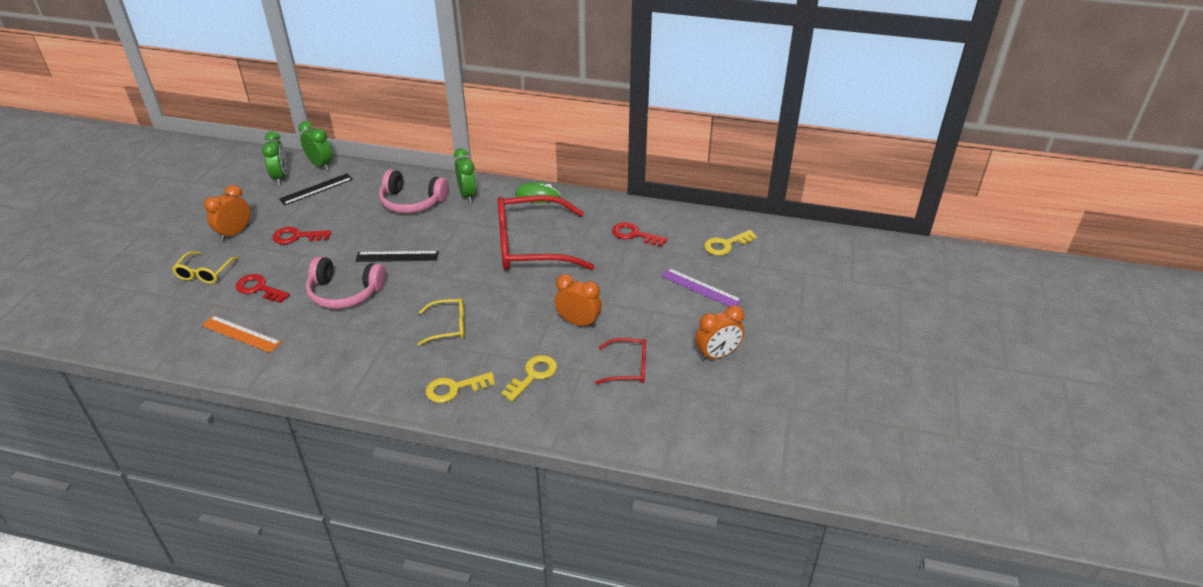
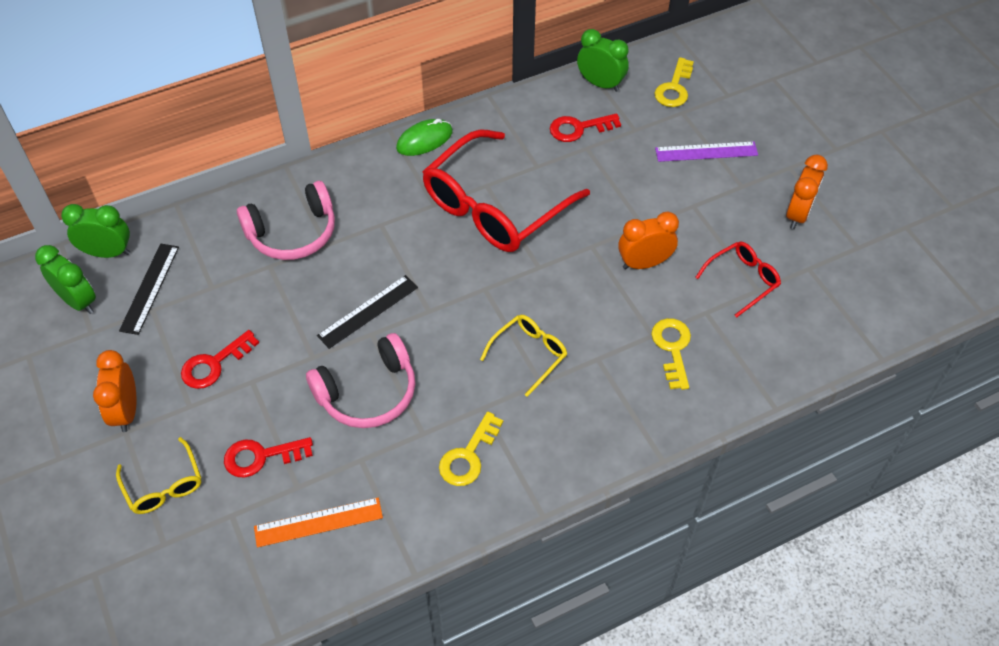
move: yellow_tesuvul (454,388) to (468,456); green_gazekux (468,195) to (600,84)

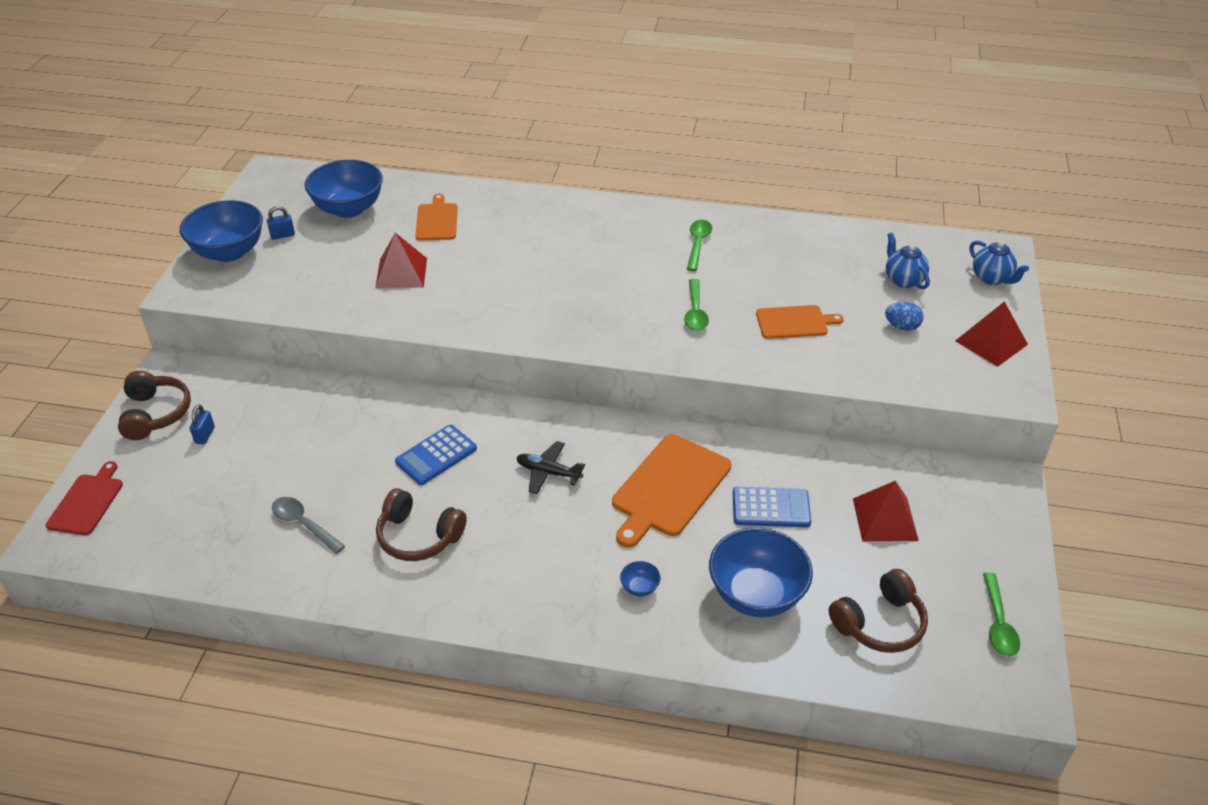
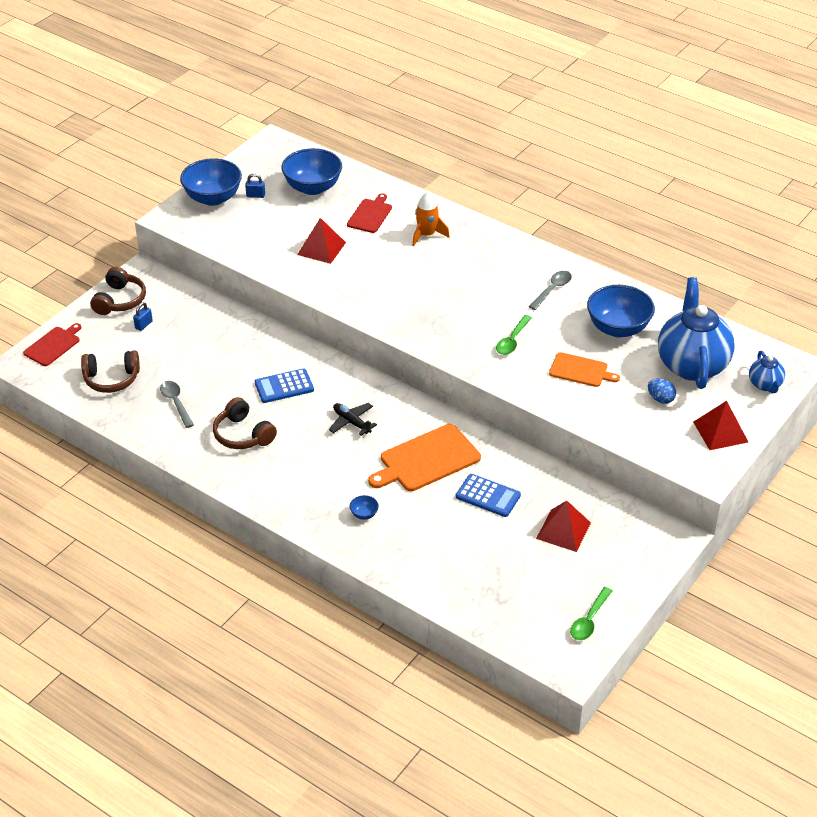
insert: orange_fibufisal (427,235)
move: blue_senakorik (756,594) to (618,328); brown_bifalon (879,623) to (111,379)
recolor: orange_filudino (437,220) to red_filudino (370,215); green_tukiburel (698,244) to grey_tukiburel (552,290)
resize: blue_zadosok (903,280) = (692,365) x2.14

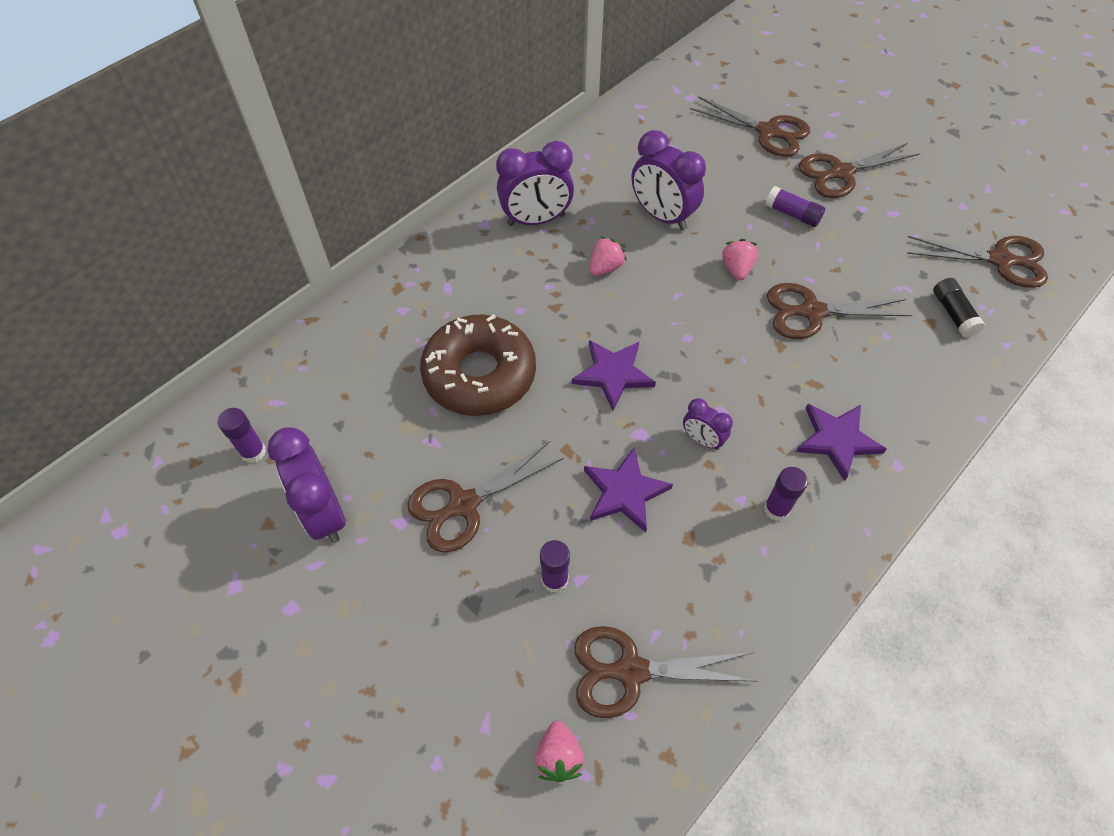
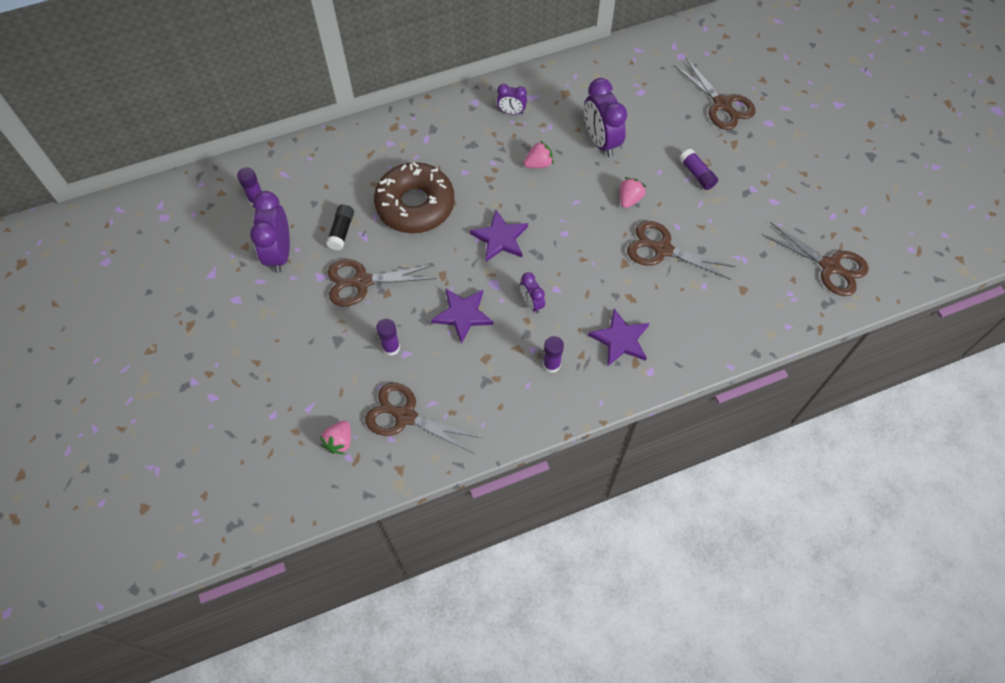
delete: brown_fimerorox (841,173)
move: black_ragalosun (953,314) to (341,231)
resize: purple_gazekux (536,220) = (511,112) x0.54

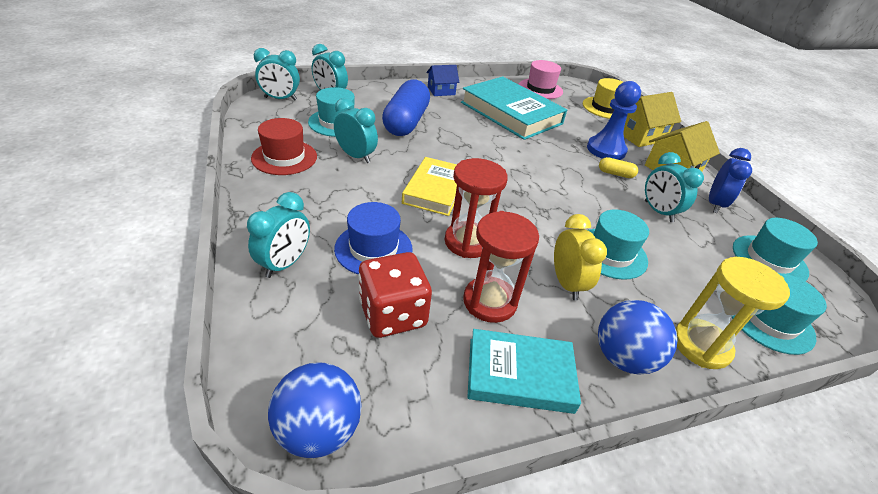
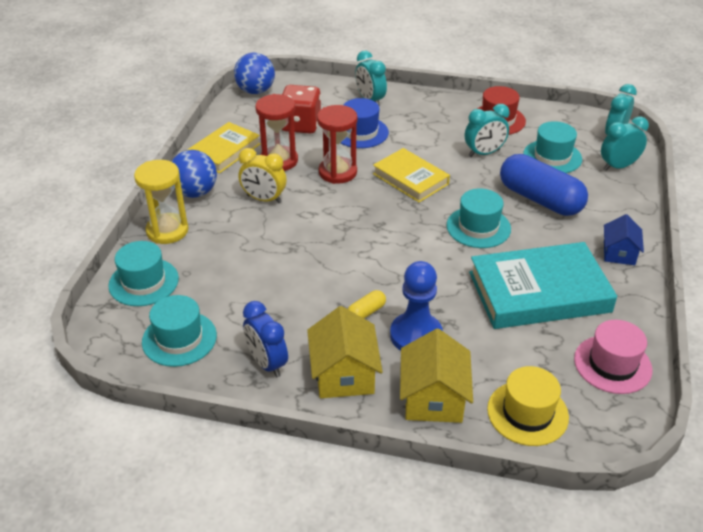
delete: turquoise_gazekux (658,211)
move: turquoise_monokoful (610,253) to (478,227)
recolor: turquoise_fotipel (520,374) to yellow_fotipel (224,151)

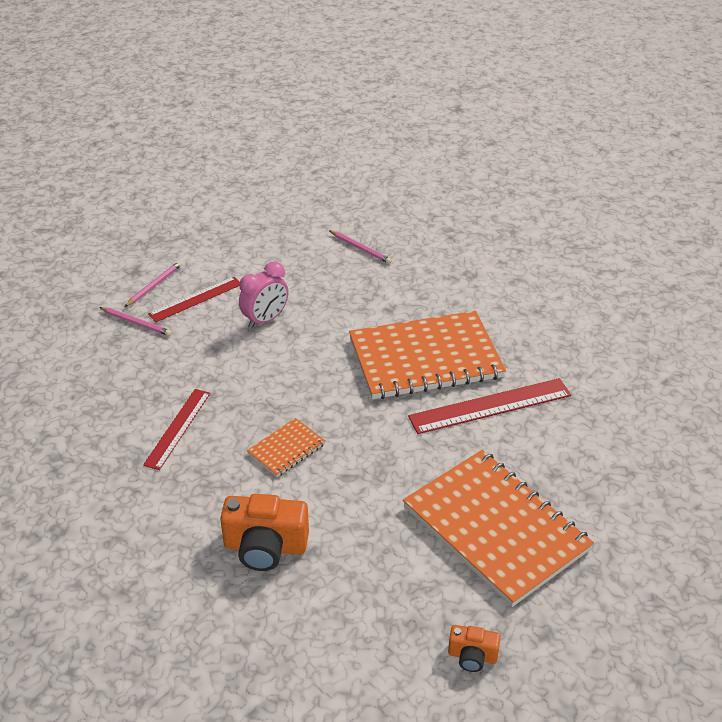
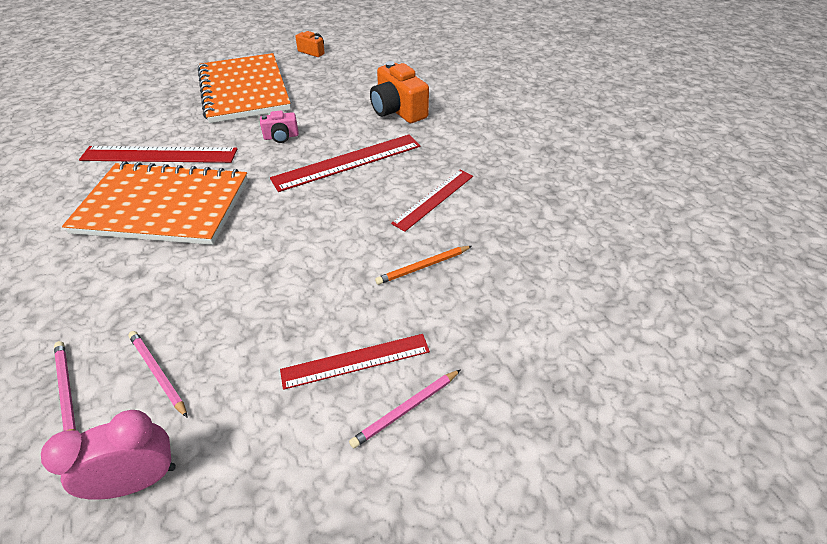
insert: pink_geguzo (281,137); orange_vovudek (423,266)
move: pink_vovudek (136,323) to (158,373); pink_gazekux (265,320) to (139,480)
replace: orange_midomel (286,449) to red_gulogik (347,162)
rotate: orange_geguzo (265,547) = (398,110) 150 degrees counterclockwise

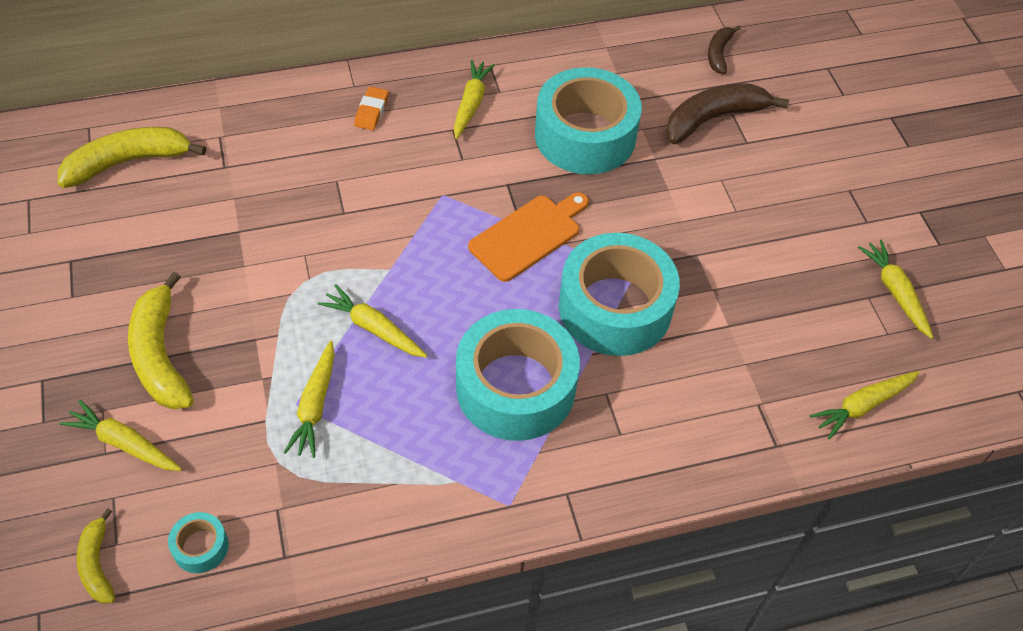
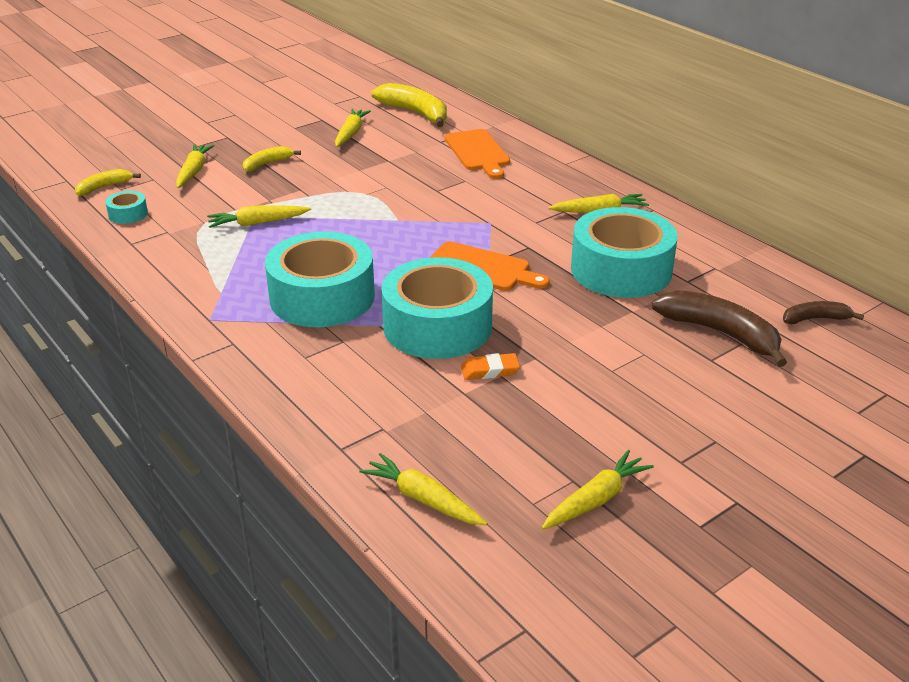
insert: orange_filudino (478,152)
move: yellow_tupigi (373,328) to (351,133); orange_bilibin (371,111) to (490,370)
resize: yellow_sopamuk (161,355) = (267,164) x0.55

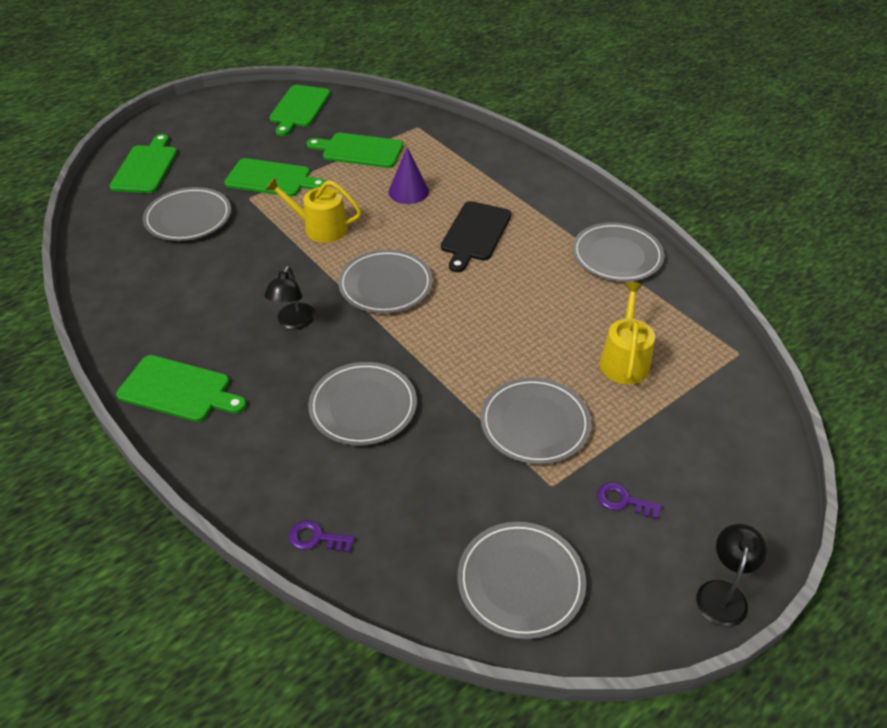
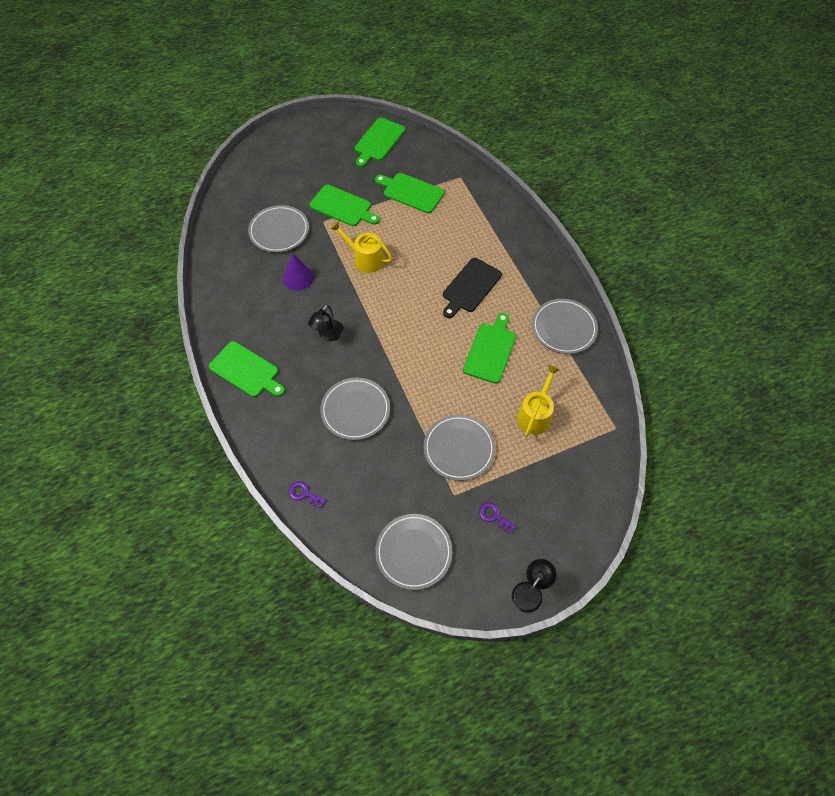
delete: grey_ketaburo (385,285)
move: green_filudino (146,167) to (490,350); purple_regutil (408,191) to (298,278)

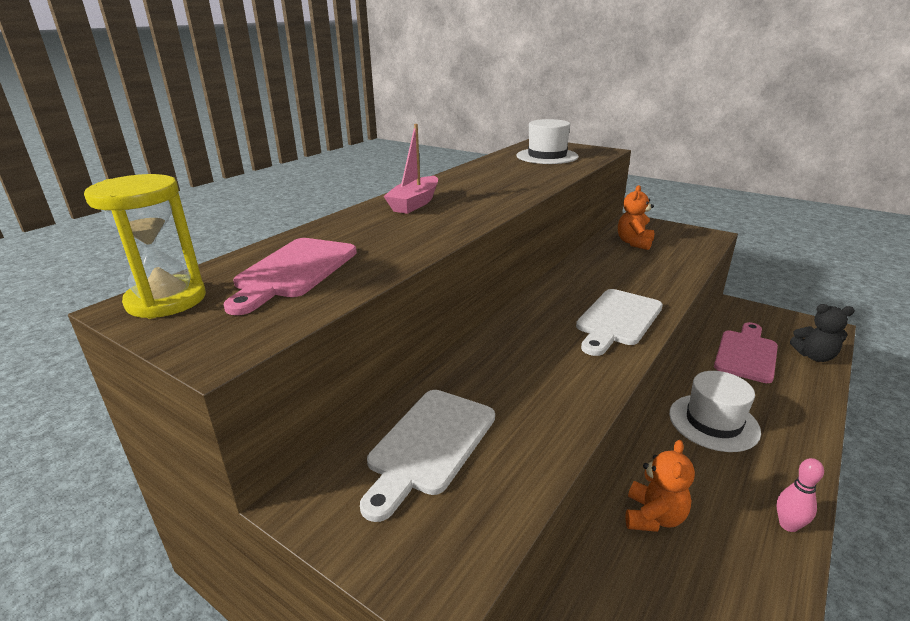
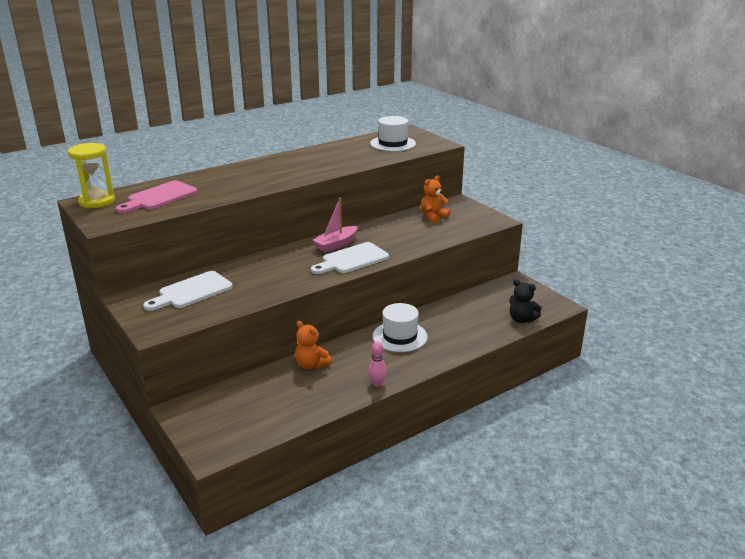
delete: pink_filudino (746,354)
move: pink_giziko (414,203) to (336,244)
rotate: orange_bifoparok (653,517) = (311,365) 90 degrees clockwise

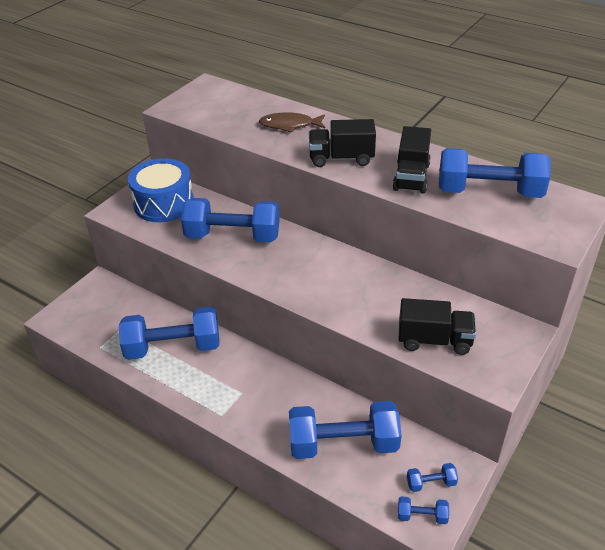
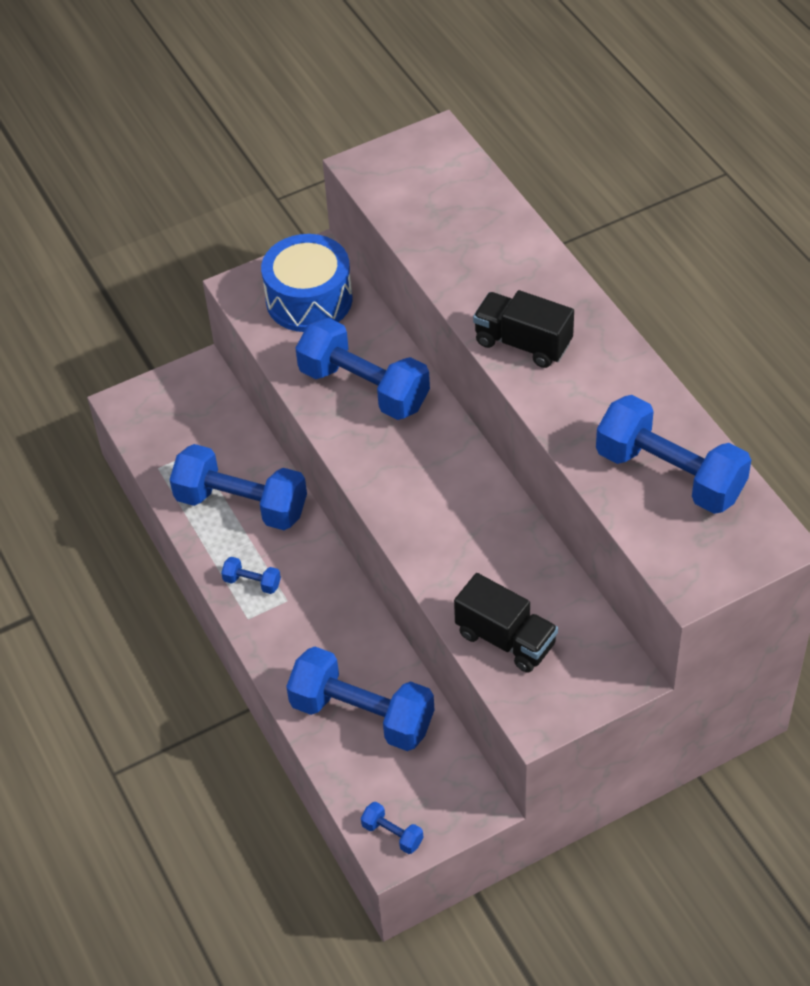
delete: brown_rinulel (289,125); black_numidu (411,177)
move: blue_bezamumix (431,483) to (252,582)

